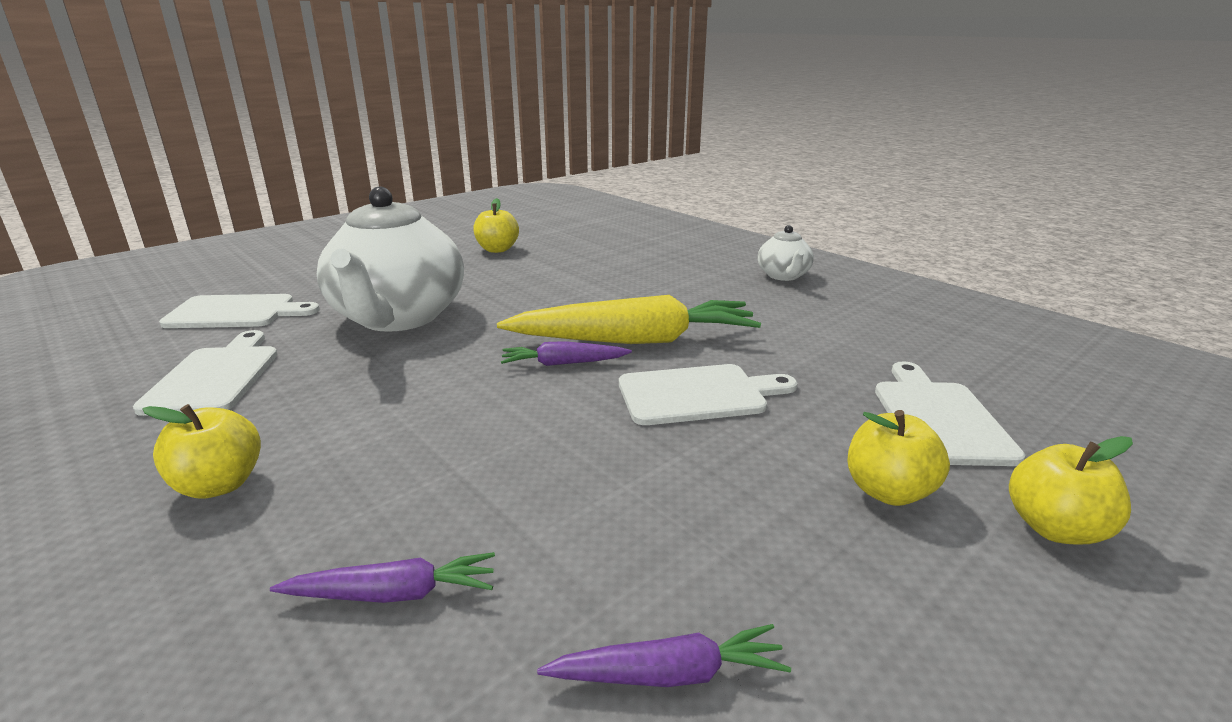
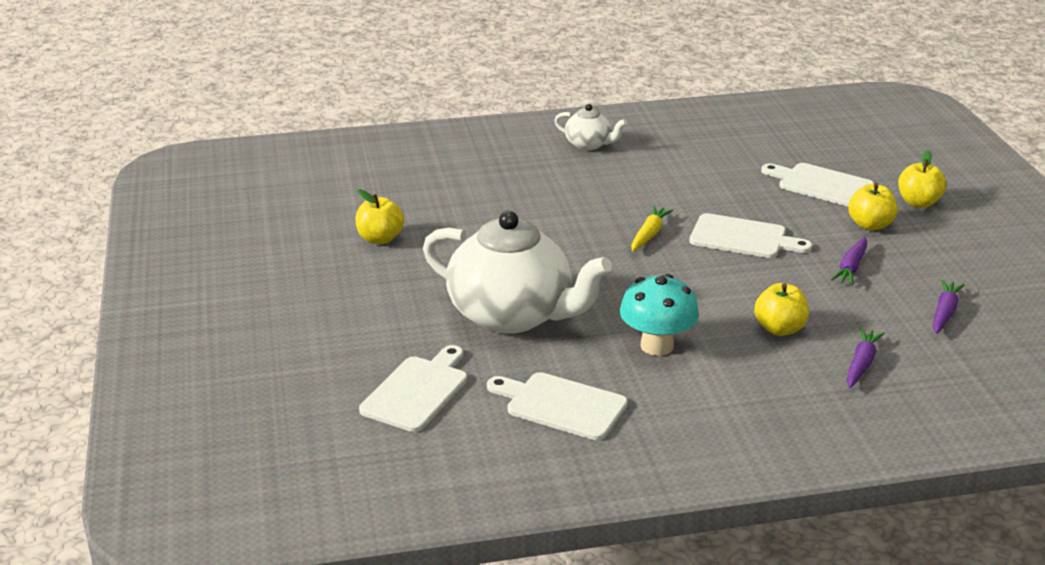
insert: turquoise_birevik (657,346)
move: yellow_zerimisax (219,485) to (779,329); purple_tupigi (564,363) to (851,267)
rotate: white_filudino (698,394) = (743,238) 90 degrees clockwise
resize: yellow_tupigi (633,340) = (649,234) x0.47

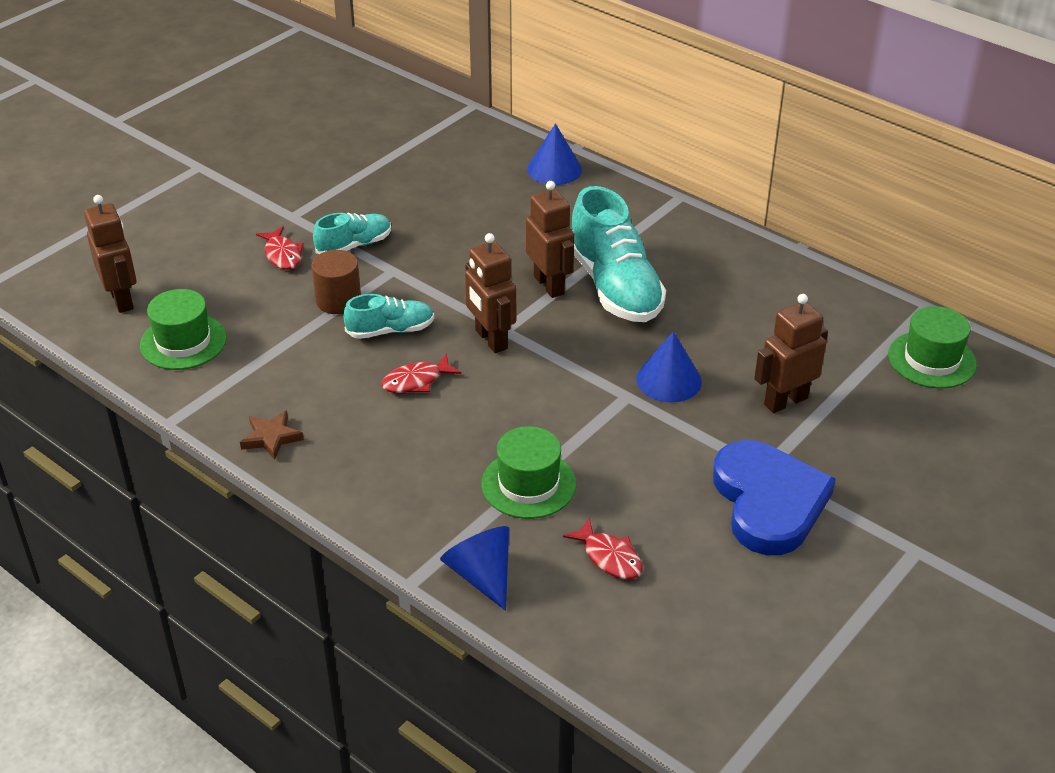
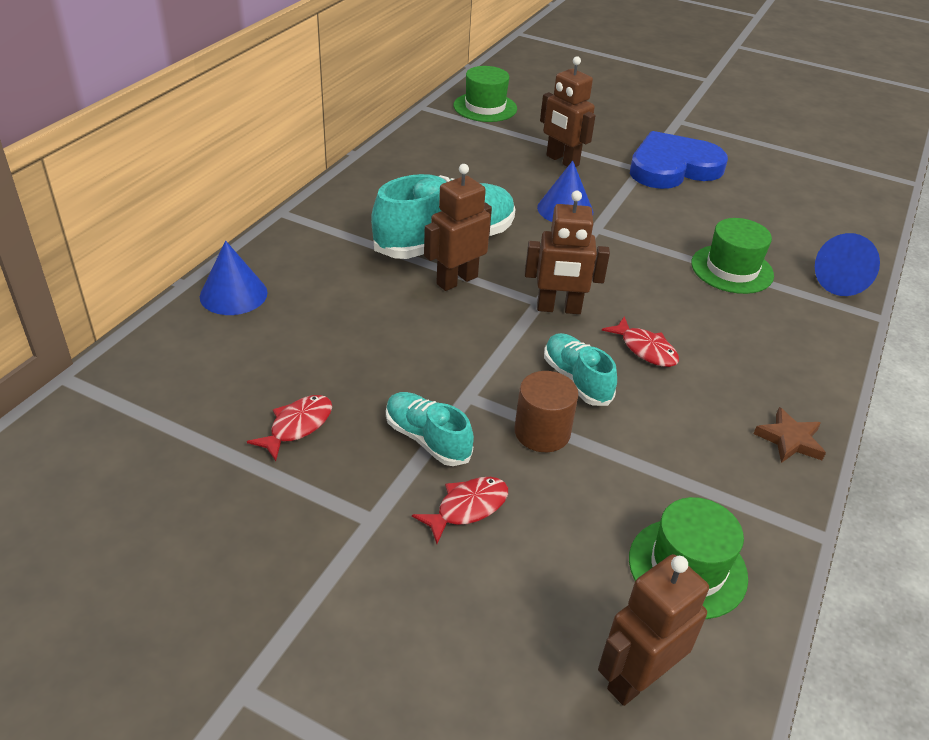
move: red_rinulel (609,557) to (297,426)
rotate: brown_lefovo (491,340) = (558,308) 45 degrees clockwise

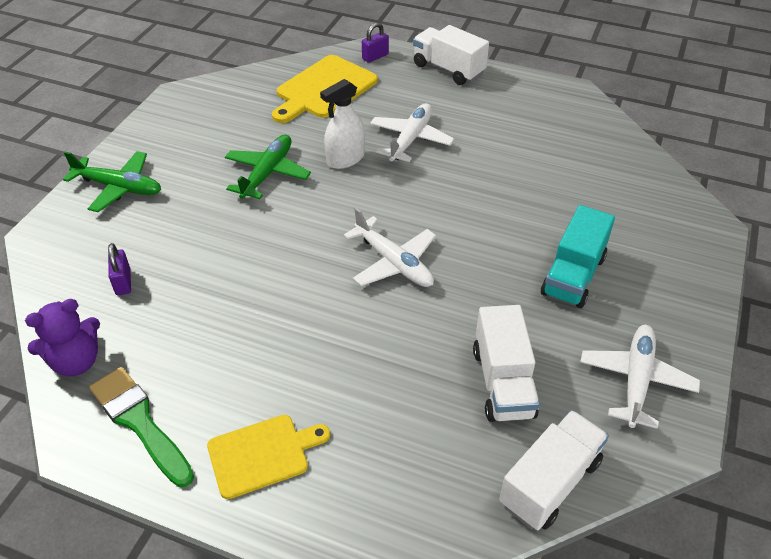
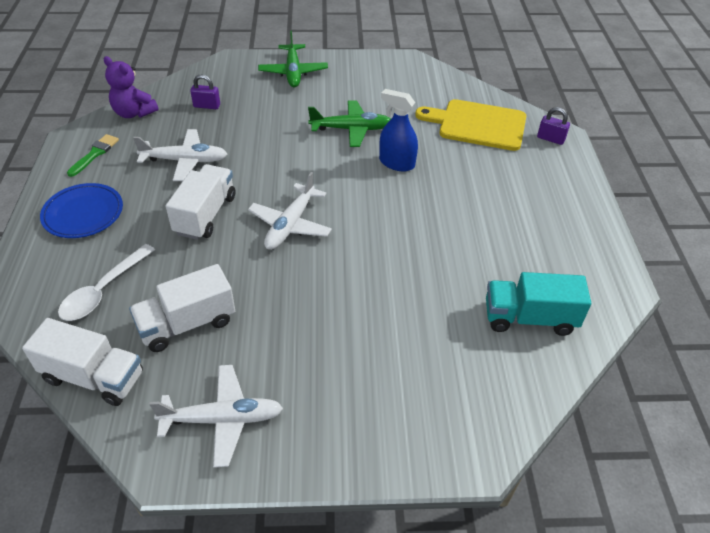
insert: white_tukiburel (103,290)
move: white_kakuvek (410,139) to (184,161); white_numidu (448,69) to (205,215); turquoise_numidu (573,275) to (529,318)
replace: yellow_filudino (262,454) to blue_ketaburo (83,214)
recolor: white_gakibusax (345,159) to blue_gakibusax (396,163)
rotate: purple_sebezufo (123,282) = (207,106) 45 degrees clockwise
resize: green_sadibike (139,422) = (95,154) x0.63

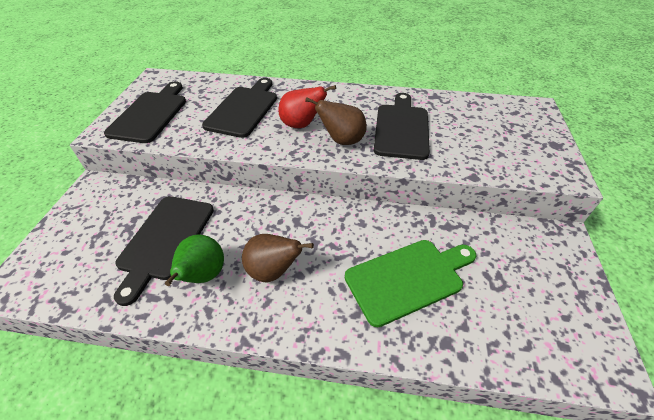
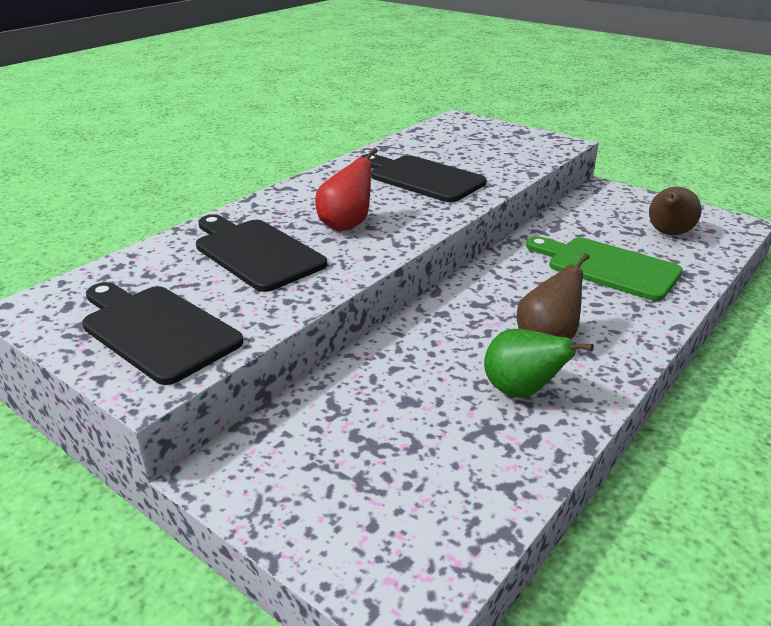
delete: black_filudino (165,240)
move: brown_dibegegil (342,140) to (668,234)
rotate: green_filudino (408,278) = (607,267) 60 degrees counterclockwise

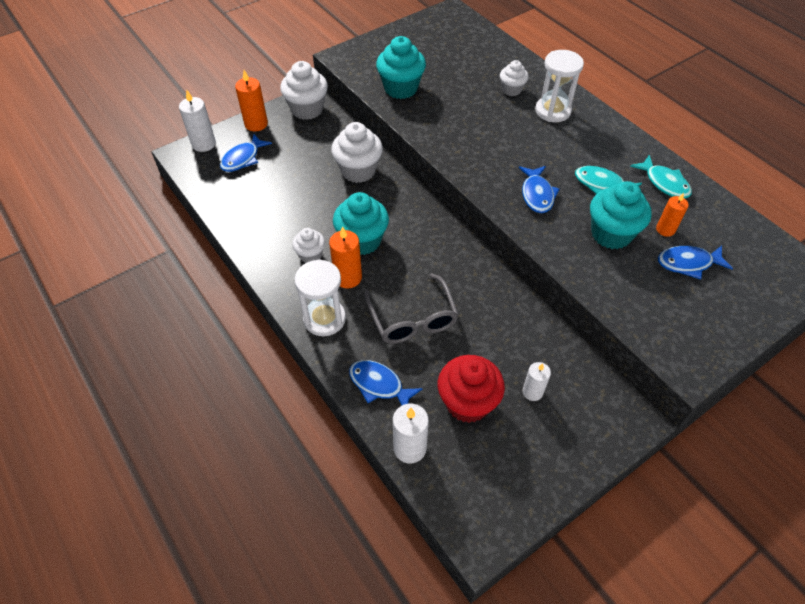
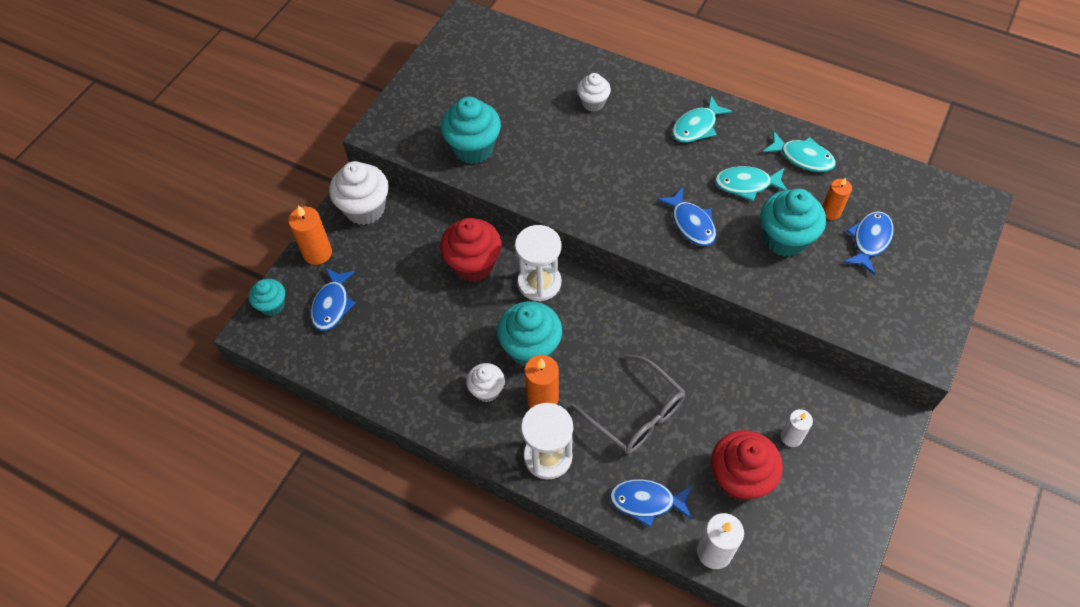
insert: turquoise_rinulel (697,127)
move: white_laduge (553,111) to (539,283)
replace: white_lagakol (204,144) to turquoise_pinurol (272,305)
recolor: white_pinurol (358,171) to red_pinurol (473,264)
rotate: blue_rinulel (688,263) = (869,241) 150 degrees clockwise

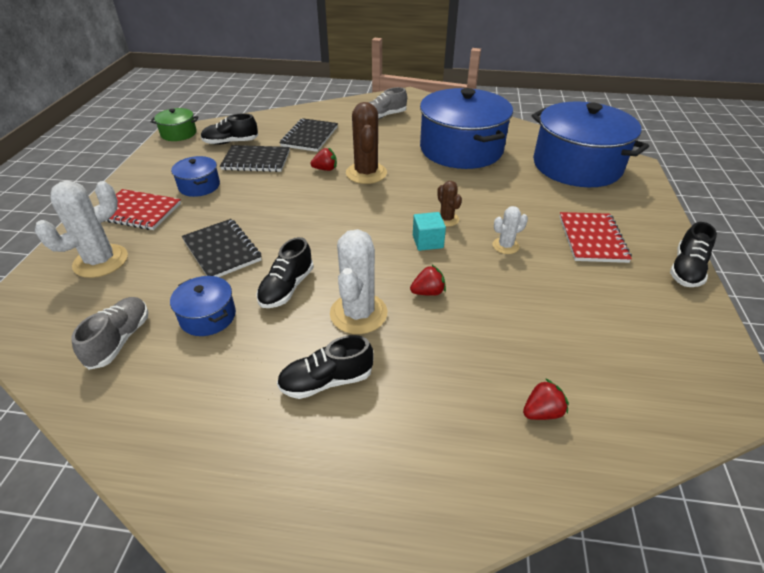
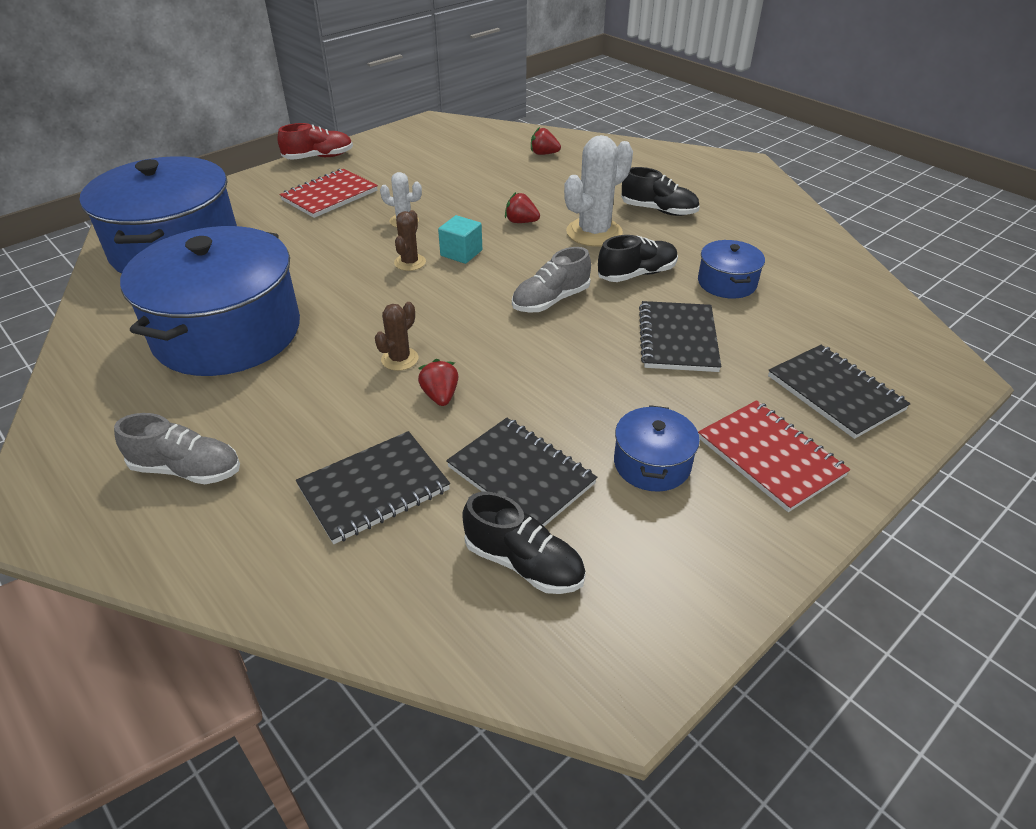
delete: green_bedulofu (179,133)
move: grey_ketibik (120,340) to (550,300)
replace: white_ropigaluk (101,261) to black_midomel (835,393)
recolor: black_ketibik (686,270) to red_ketibik (319,157)
rotate: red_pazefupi (325,169) = (440,396) 45 degrees clockwise
resize: brown_ropigaluk (366,173) = (399,359) x0.53

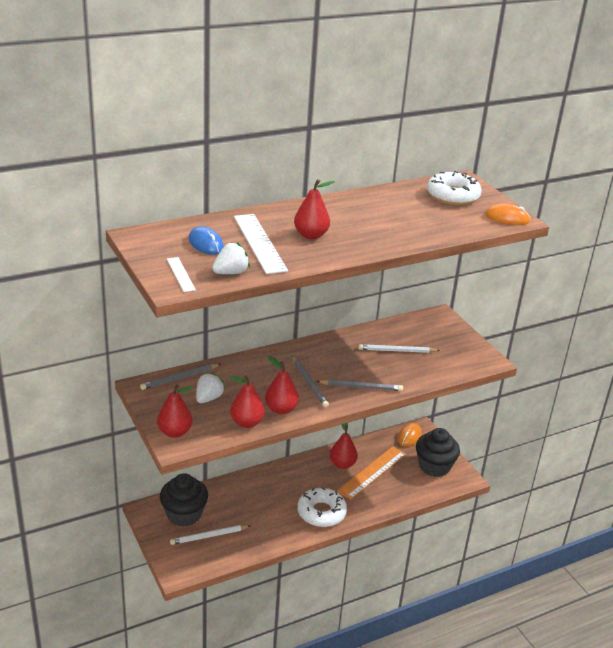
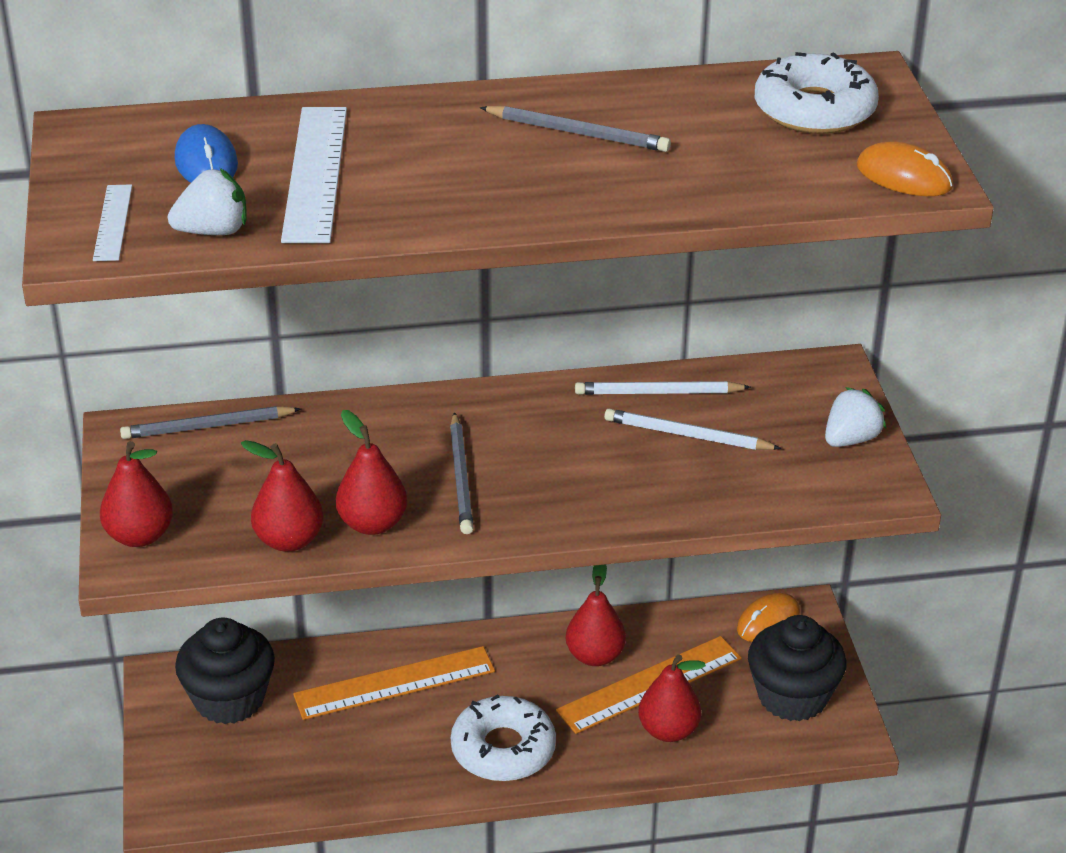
insert: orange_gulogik (395,683)
move: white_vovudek (209,536) to (658,393); white_pazefupi (208,398) to (850,439); red_dibegegil (311,235) to (668,730); grey_vovudek (361,387) to (578,133)

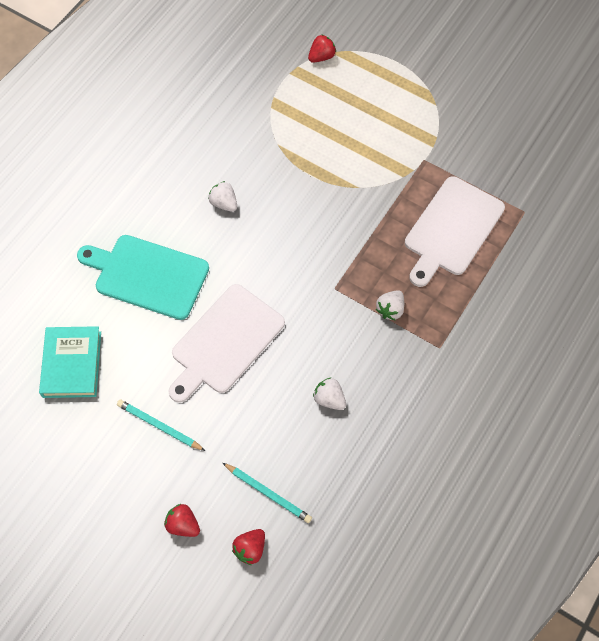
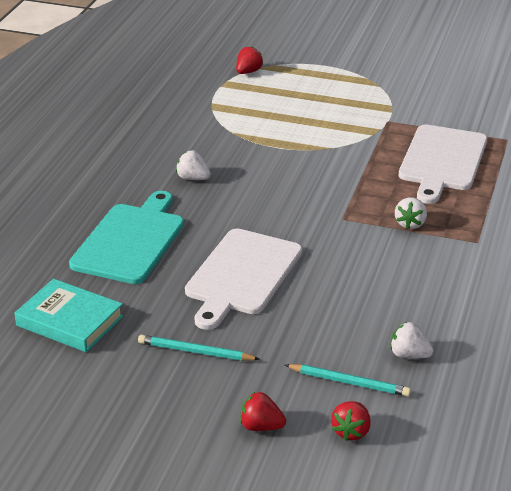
move: white_pazefupi (329,399) to (409,355)
rotate: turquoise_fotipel (72,364) = (69,321) 45 degrees counterclockwise; turquoise_filudino (147,275) = (131,241) 105 degrees clockwise

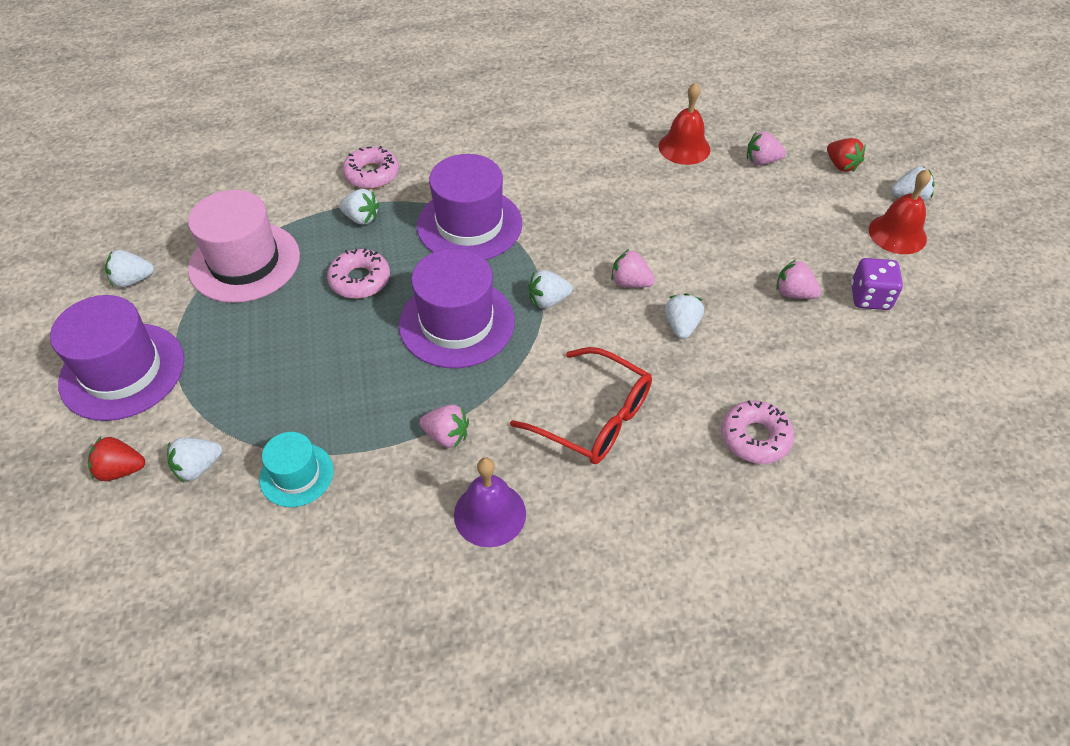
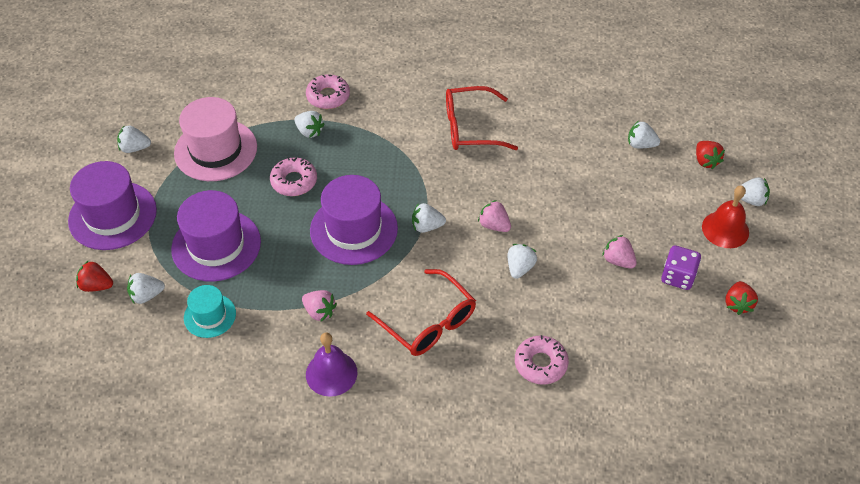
delete: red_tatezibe (684,147)
insert: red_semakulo (470,128); red_pazefupi (737,304)
move: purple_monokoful (469,225) to (216,245)
recolor: pink_pazefupi (761,161) to white_pazefupi (640,144)

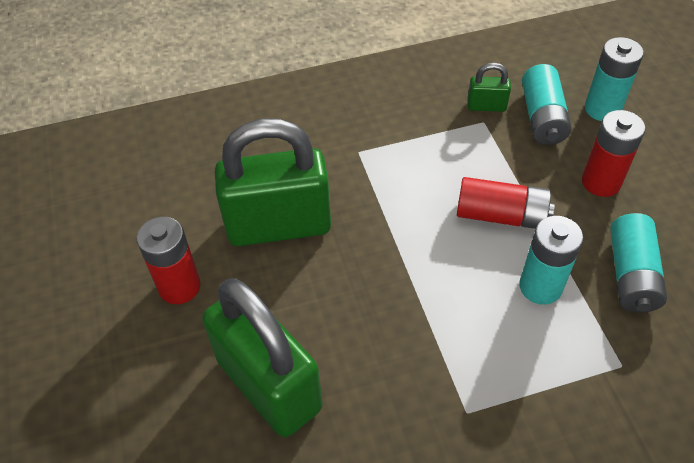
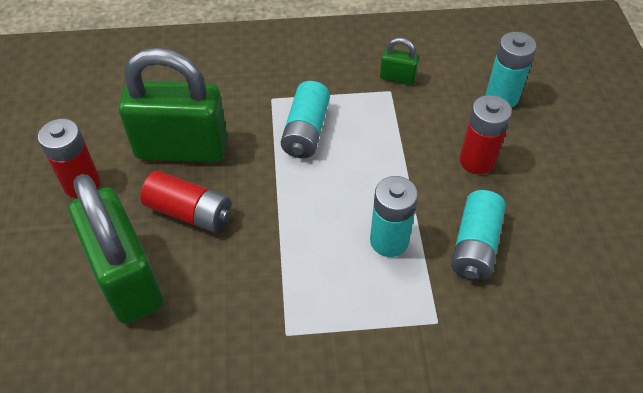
move: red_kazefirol (501,215) to (189,212); turquoise_kazefirol (542,117) to (305,131)

